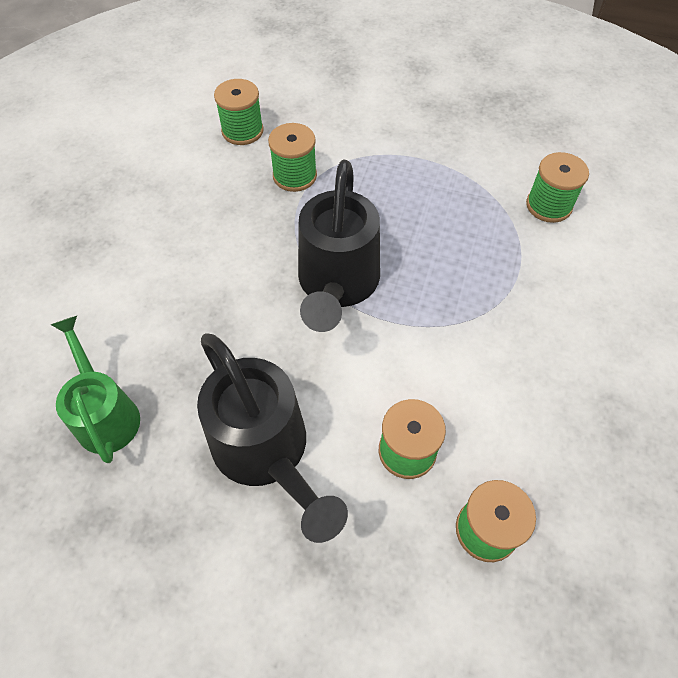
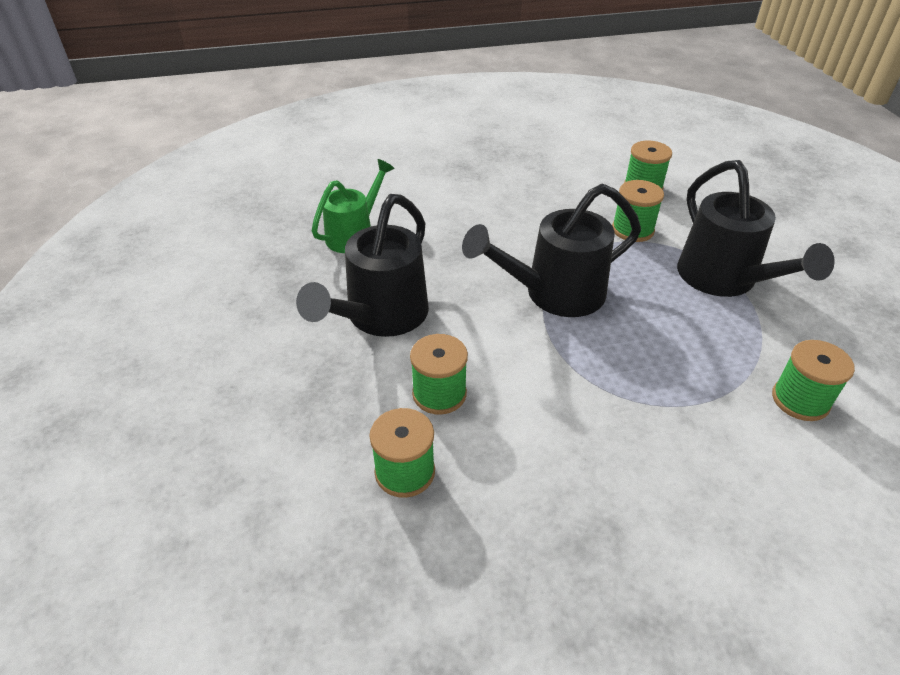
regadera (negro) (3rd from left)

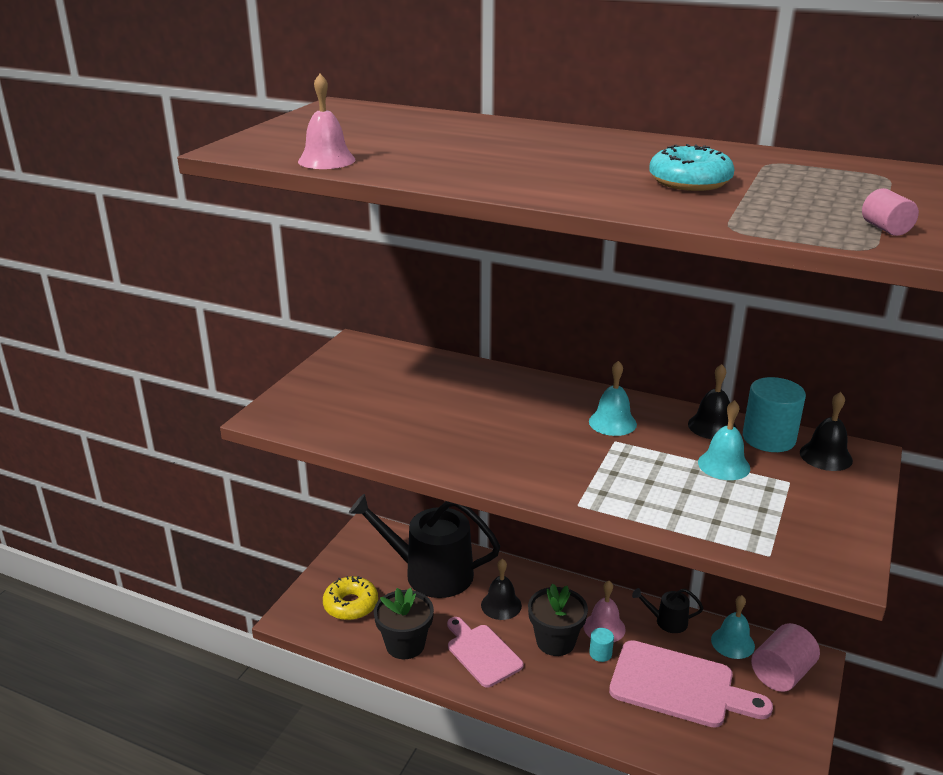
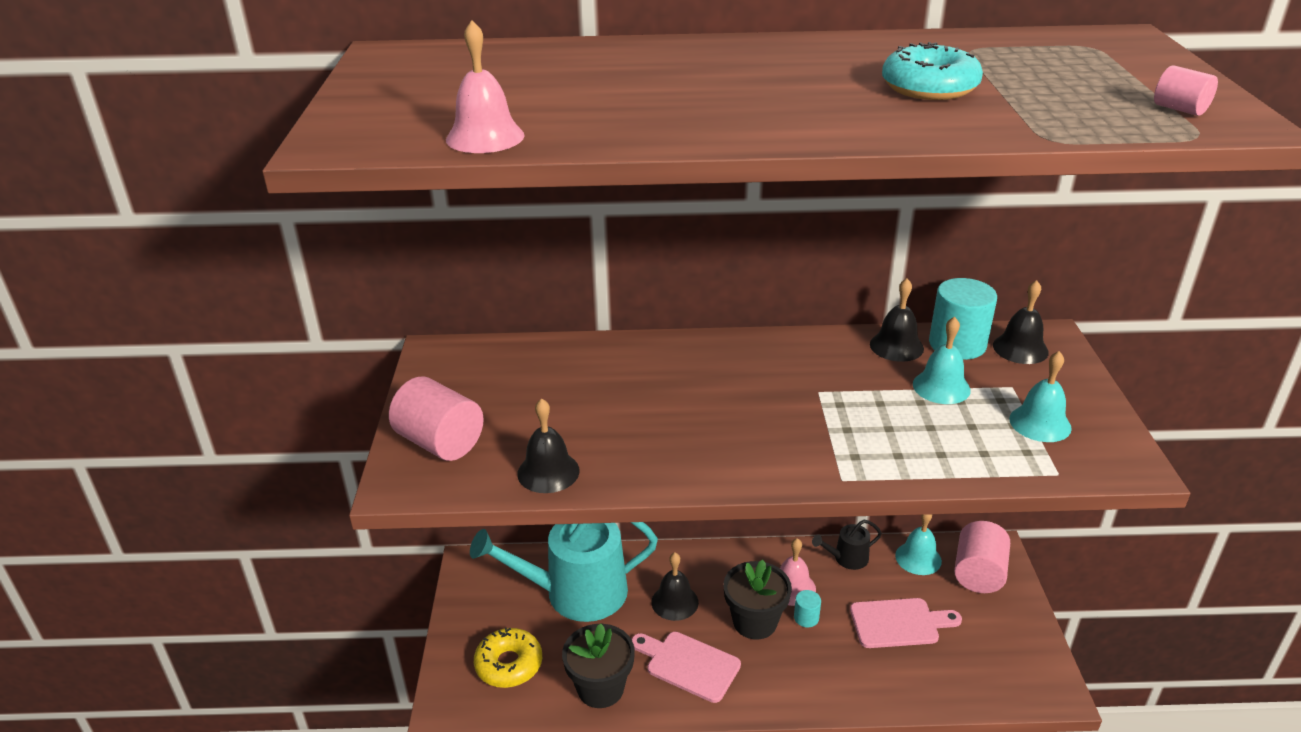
cilindro (rosa) (1st from left)
regadera (turquesa)
campana (negro) (1st from left)
tabla de cortar (rosa) (2nd from left)
campana (turquesa) (3rd from left)

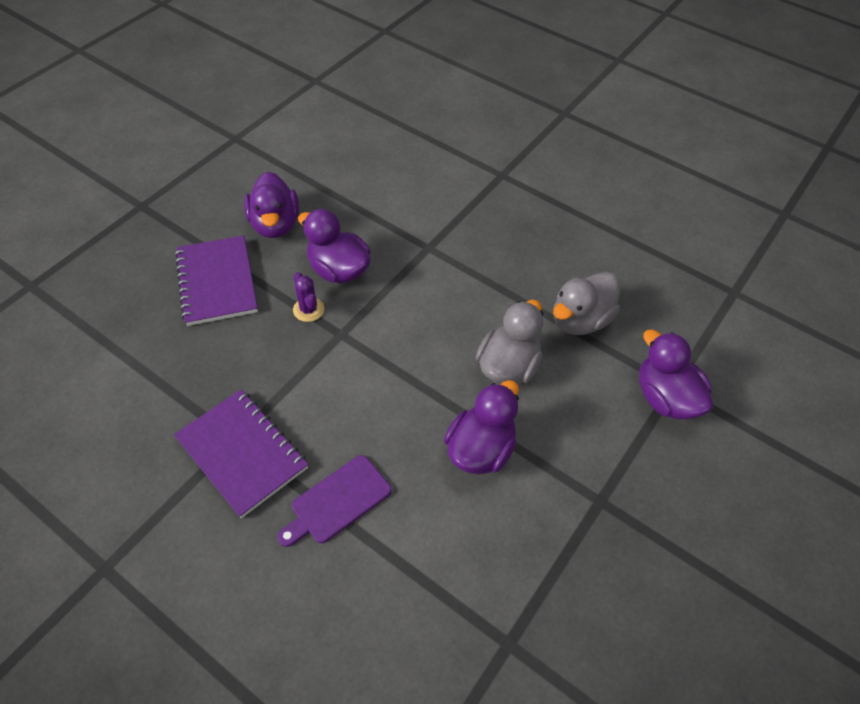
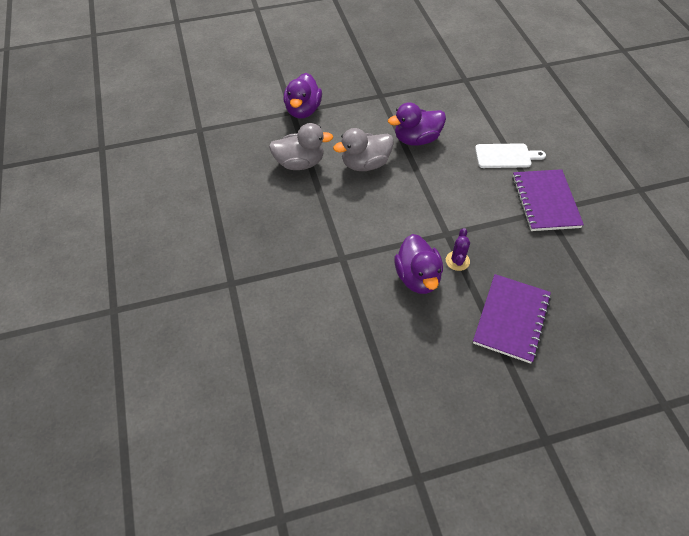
tabla de cortar (blanco)
pato (morado) (1st from left in the first image)

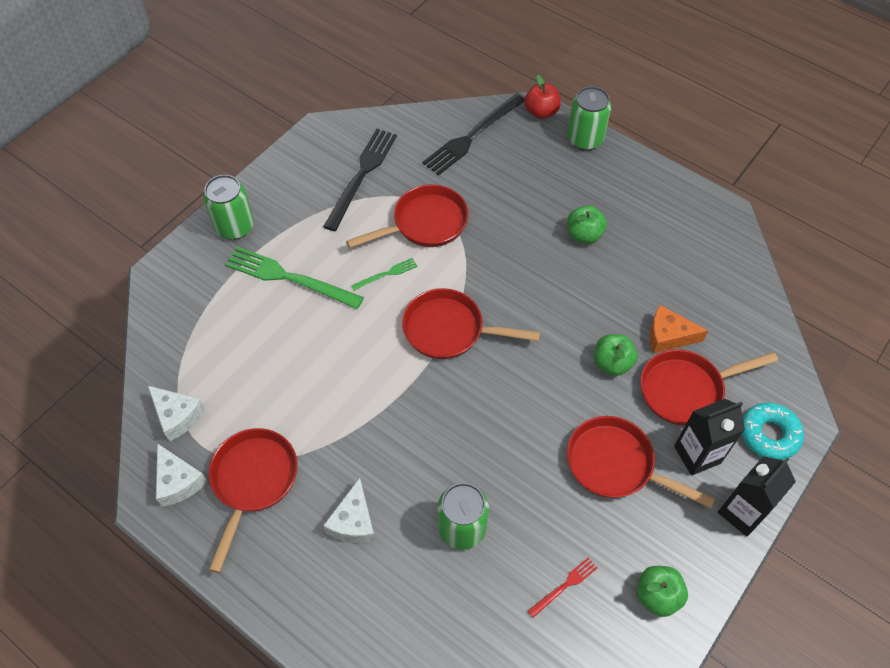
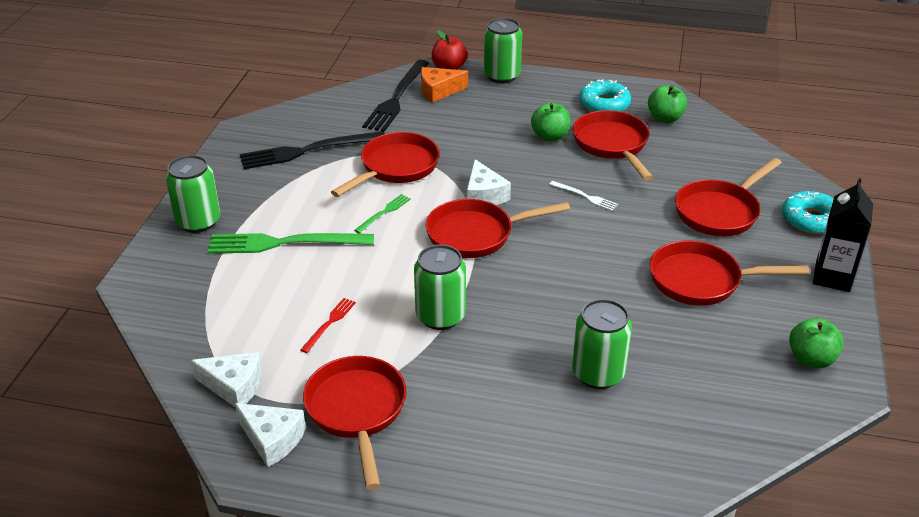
tenedor (negro) (1st from left)
tenedor (rojo)
lata (verde) (2nd from left)
queso (naranja)
queso (blanco) (3rd from left)
tenedor (blanco)
sartén (rojo) (4th from left)
rosquilla (turquesa) (1st from left)
manzana (verde) (2nd from left)
cartón de leche (negro) (1st from left in the first image)

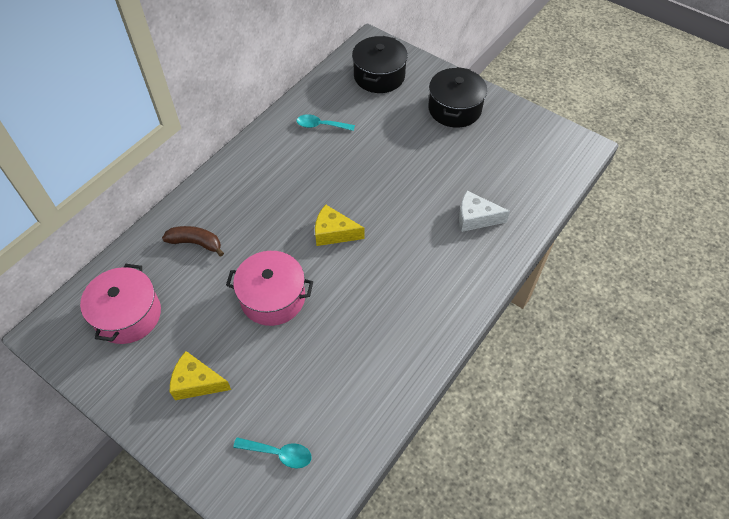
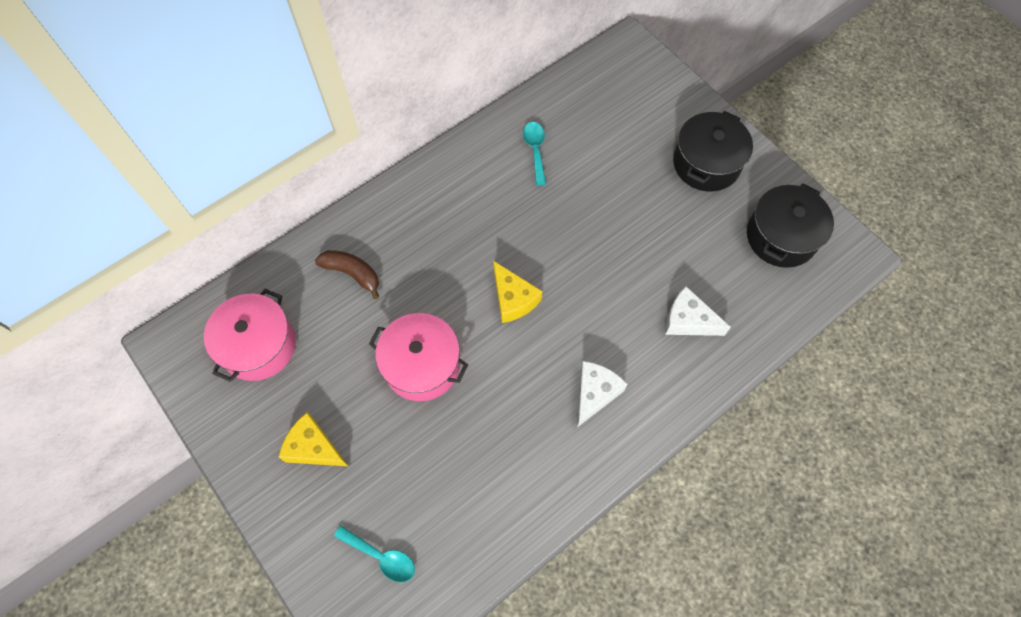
queso (amarillo) (2nd from left)
cuchara (turquesa) (2nd from left)
queso (blanco) (1st from left)
olla (negro) (2nd from left)

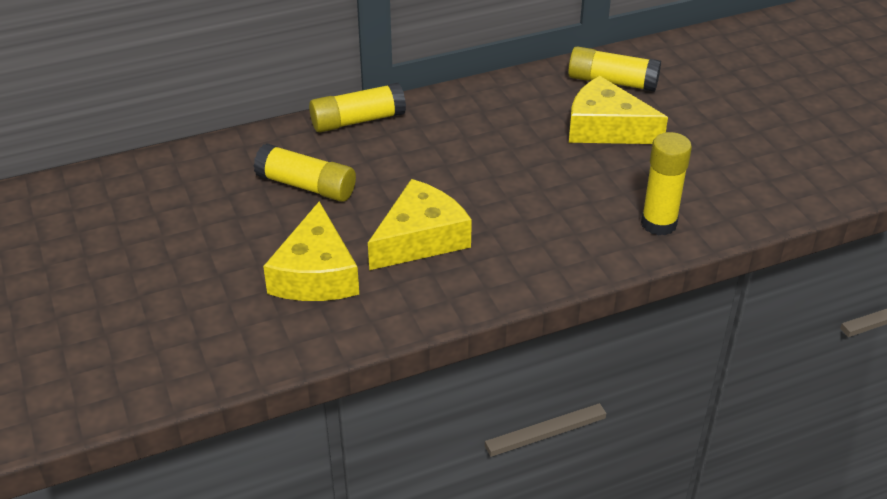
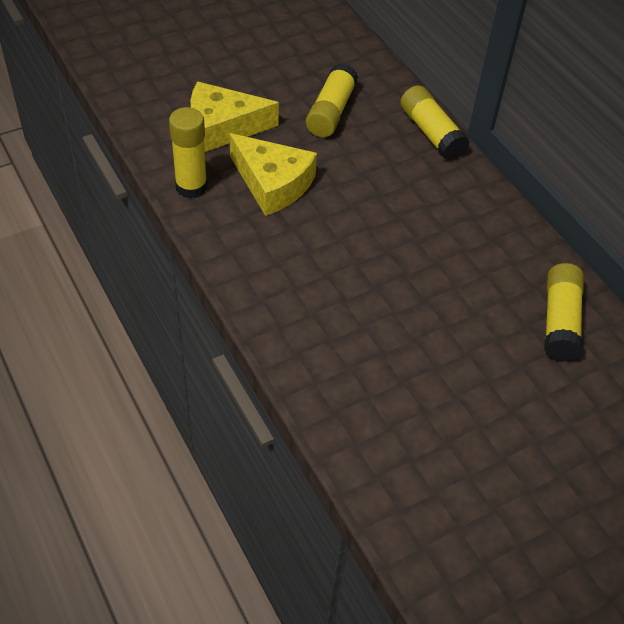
barra de pegamento (amarillo) (1st from left)
queso (amarillo) (3rd from left in the first image)

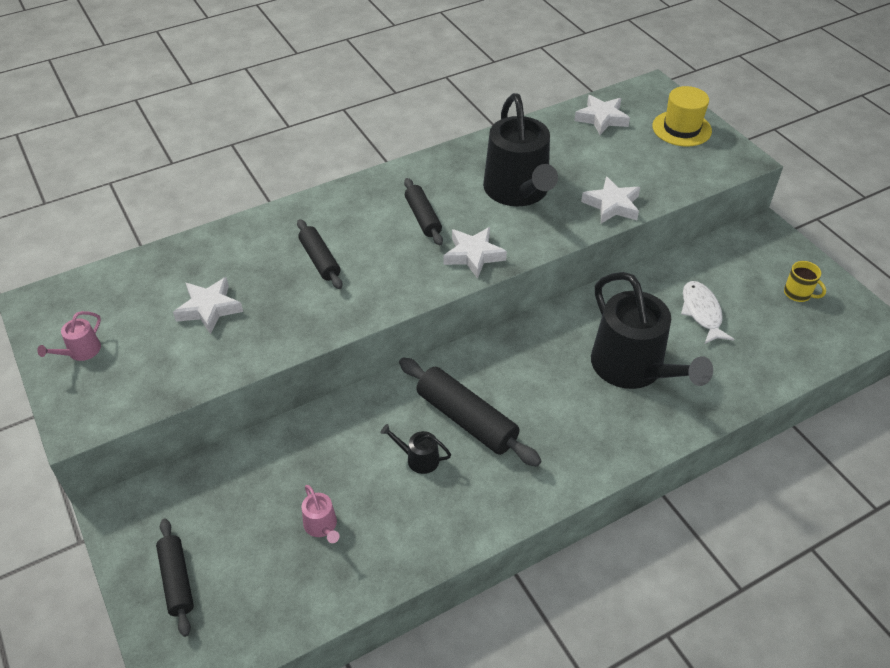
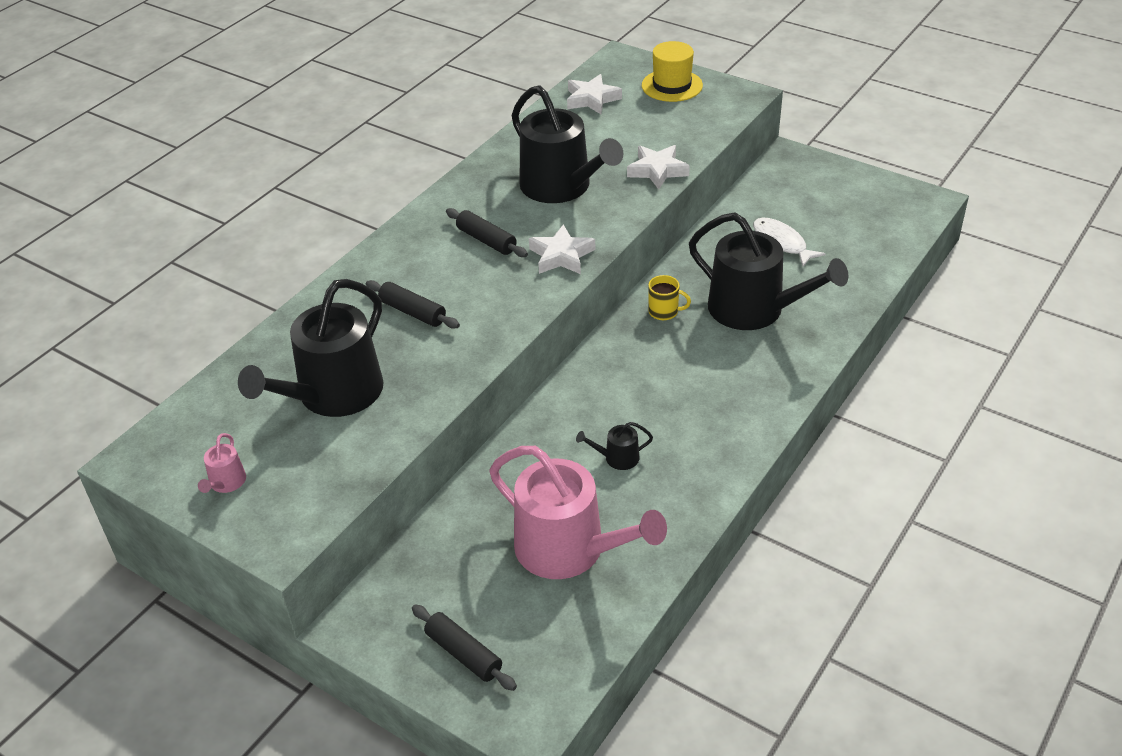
regadera (negro) (1st from left)
regadera (rosa) (2nd from left)
taza (amarillo)
rodillo (negro) (4th from left in the first image)

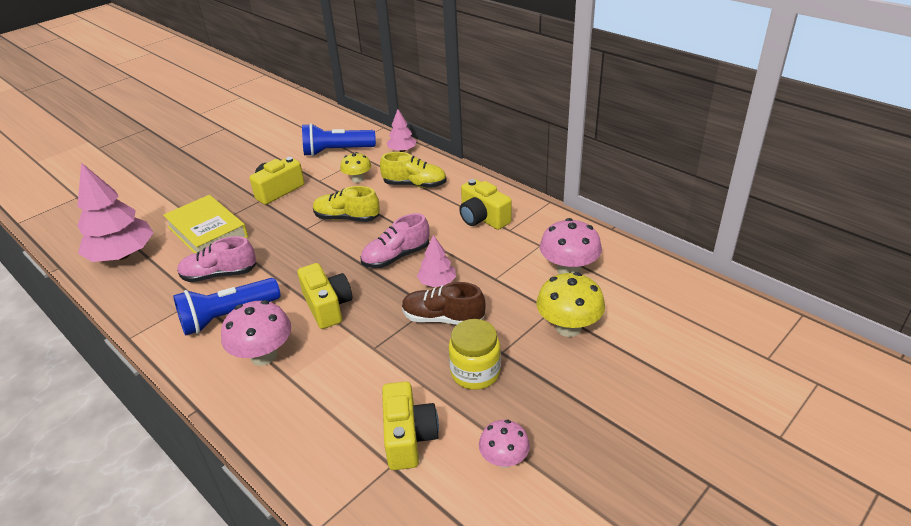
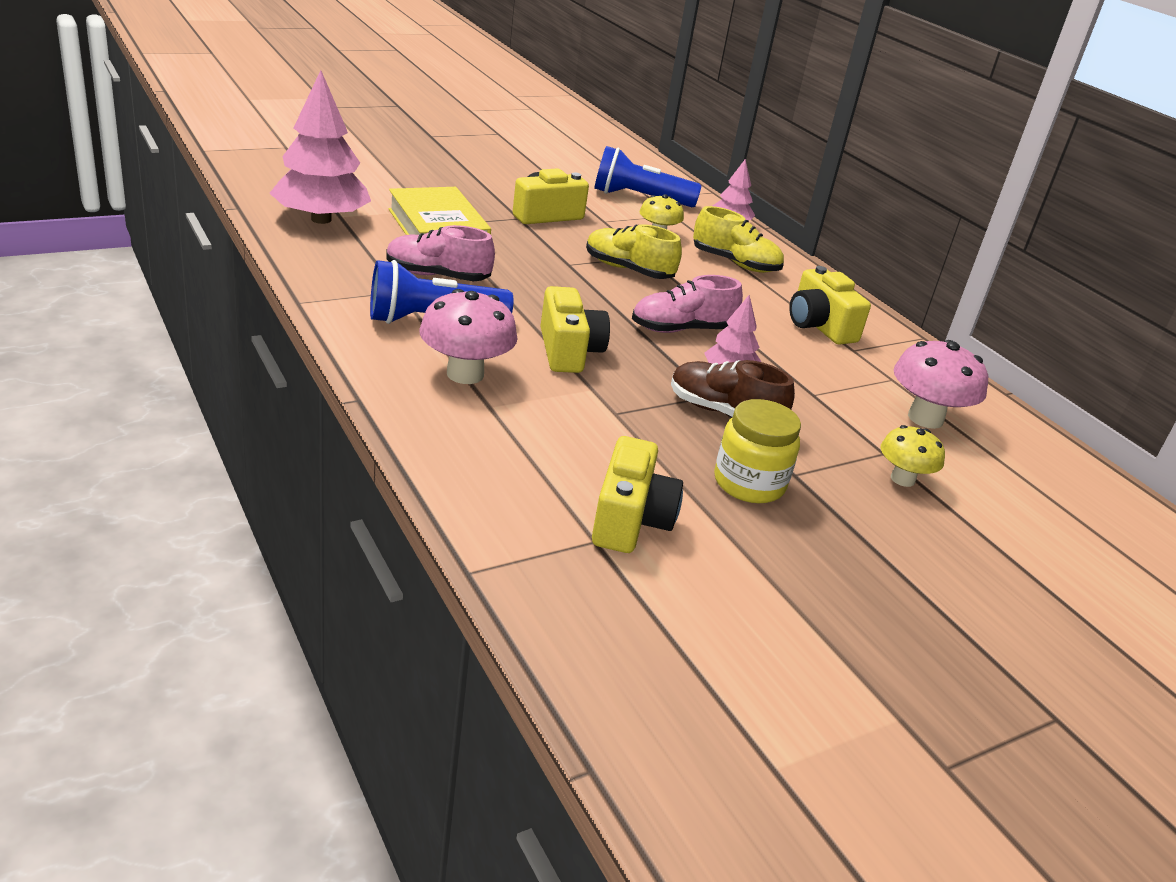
seta (amarillo) (2nd from left)
seta (rosa) (2nd from left in the first image)

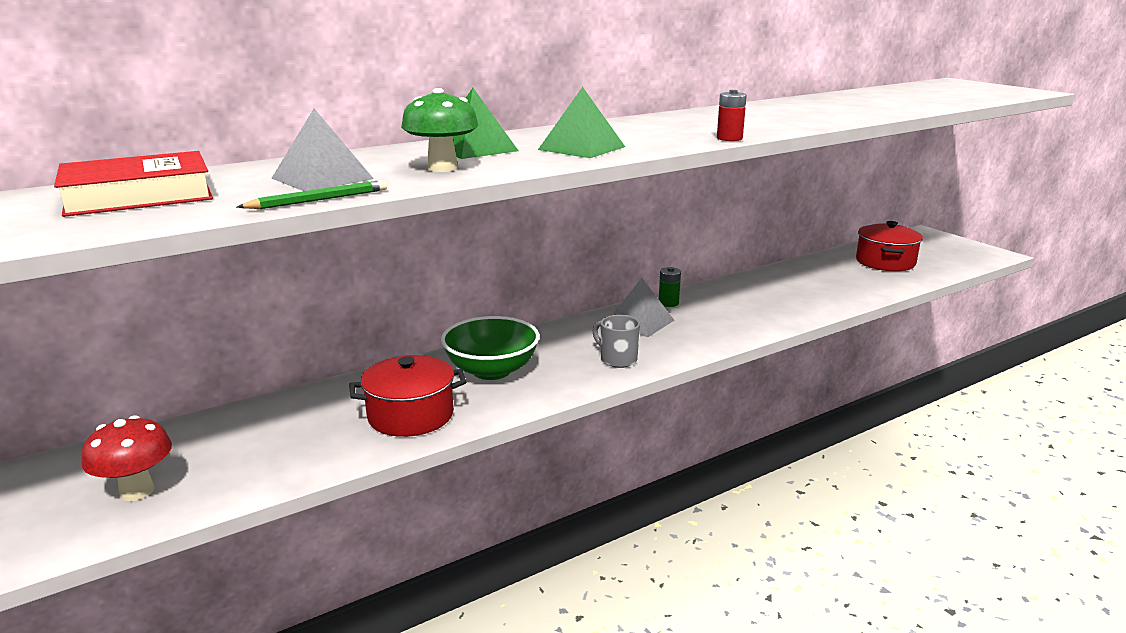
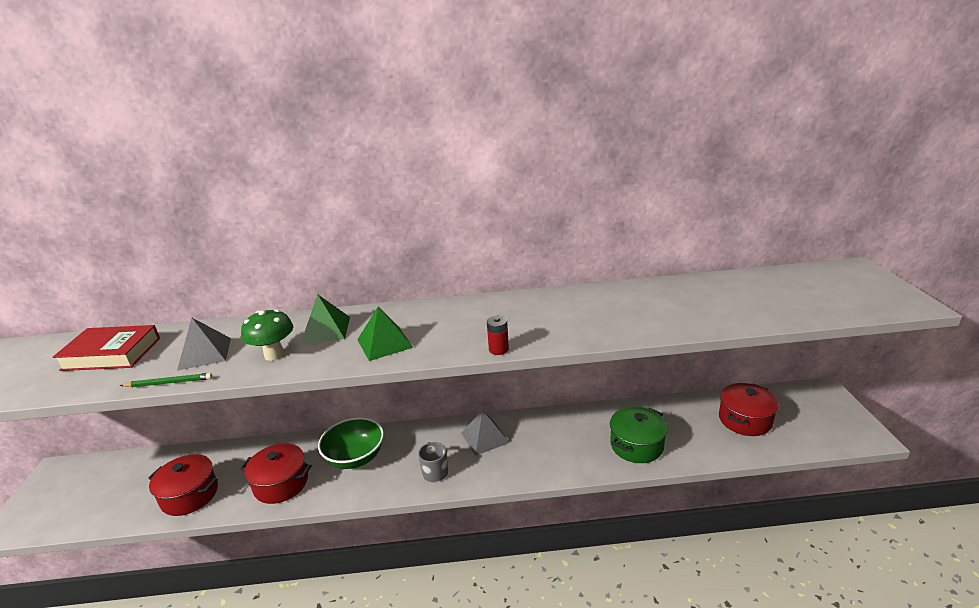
olla (rojo) (1st from left)
olla (verde)
seta (rojo)
pila (verde)

